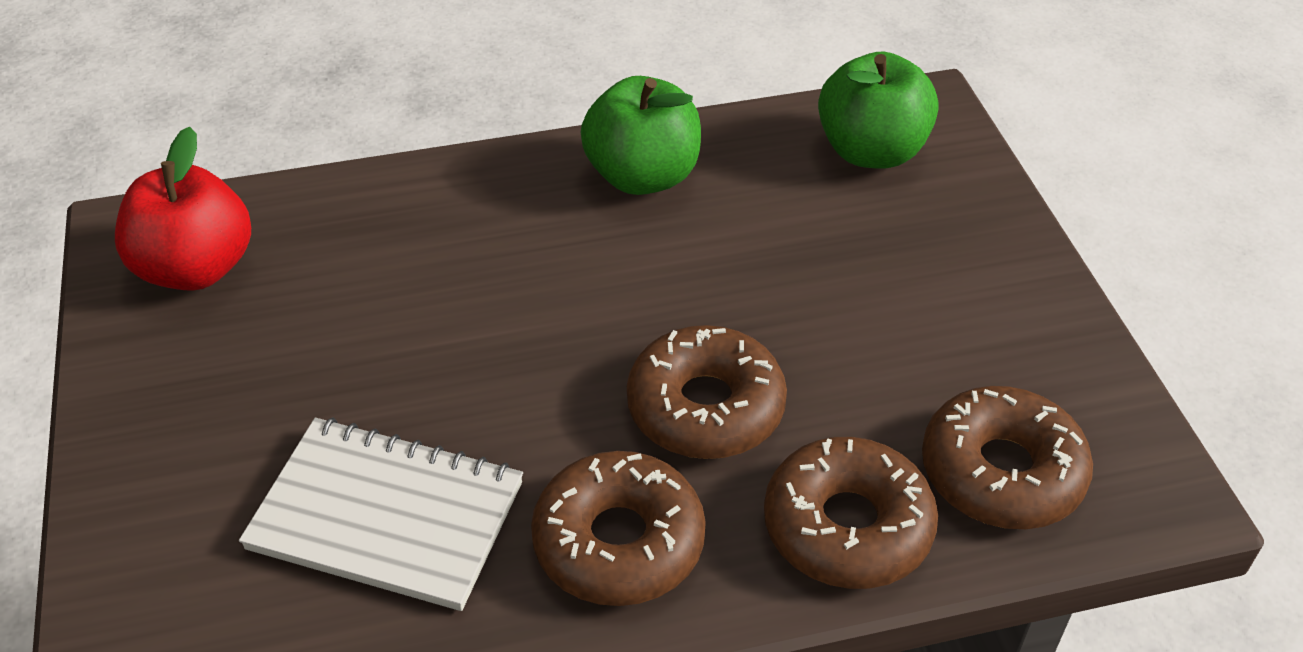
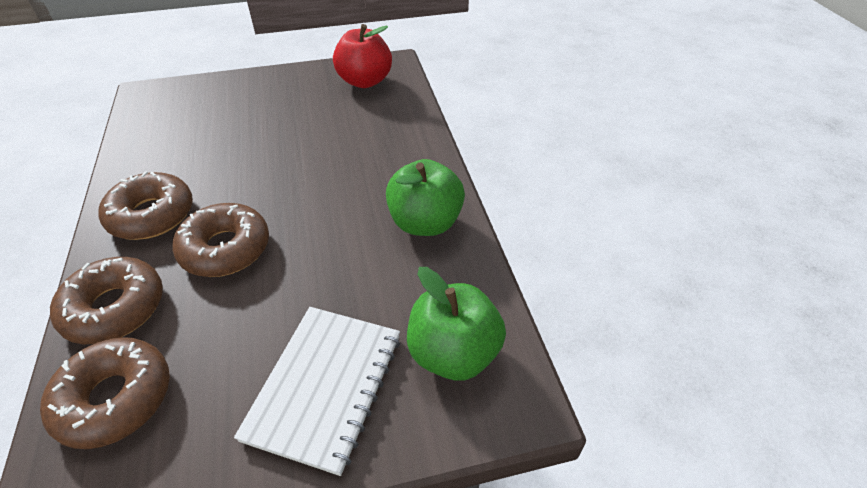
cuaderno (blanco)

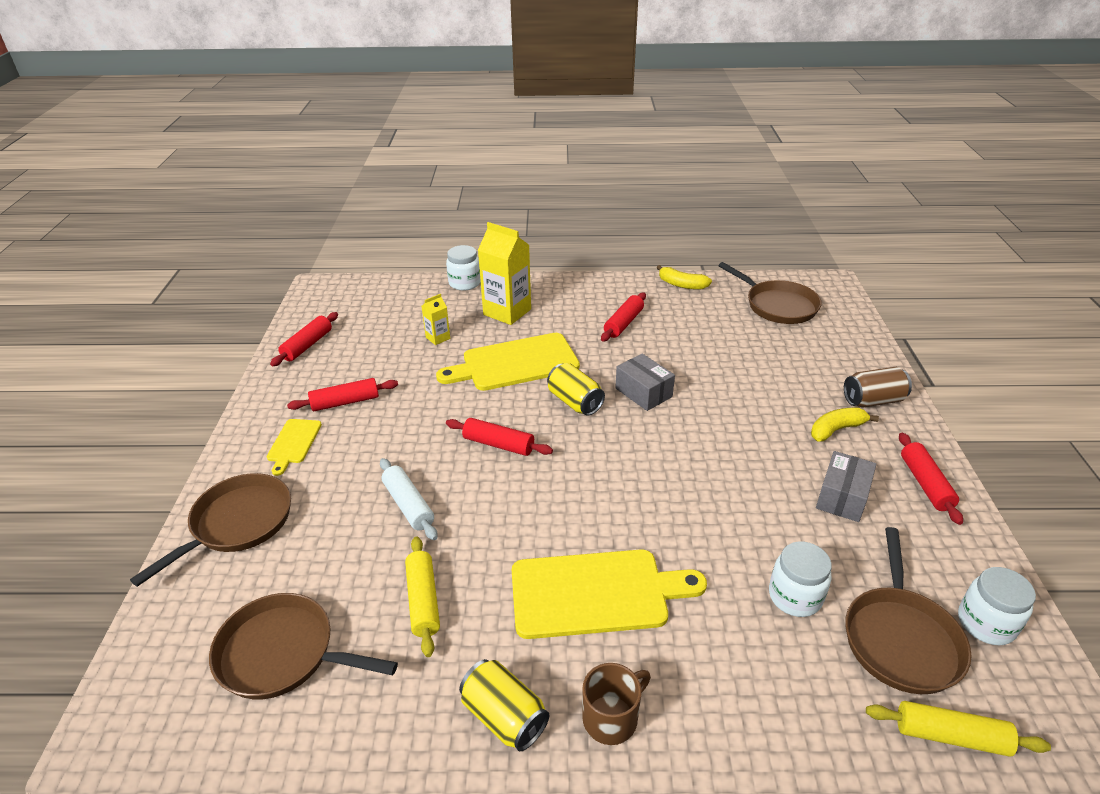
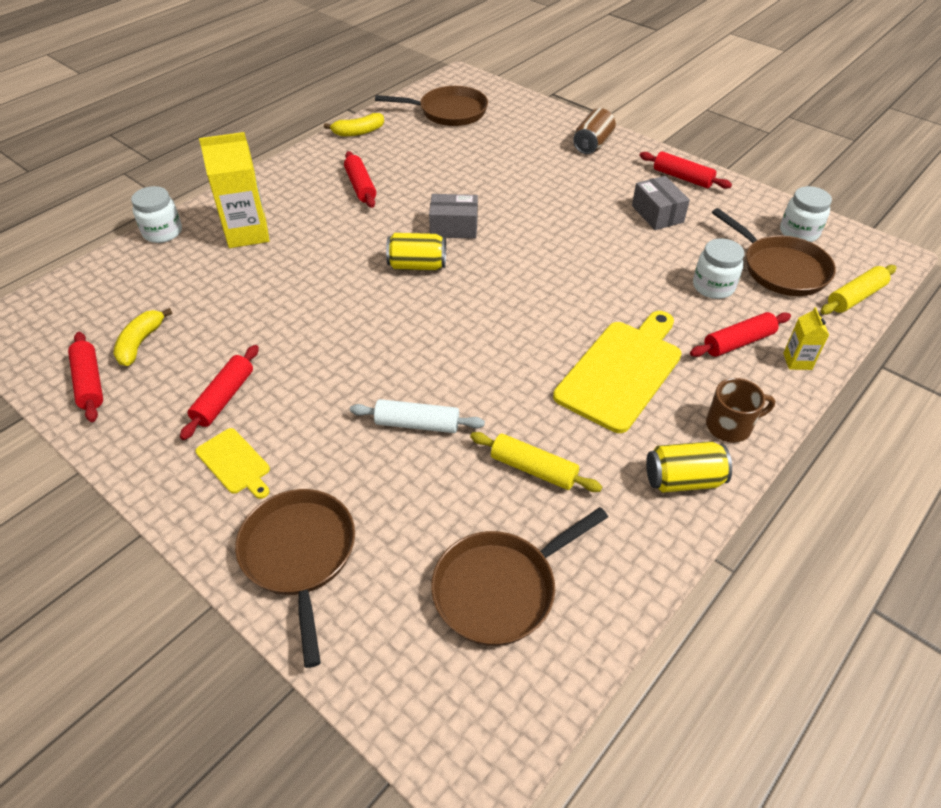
plátano (amarillo) (1st from left)
rodillo (rojo) (5th from left)
taza (marrón)
cartón de leche (amarillo) (2nd from left)
tabla de cortar (amarillo) (2nd from left in the first image)

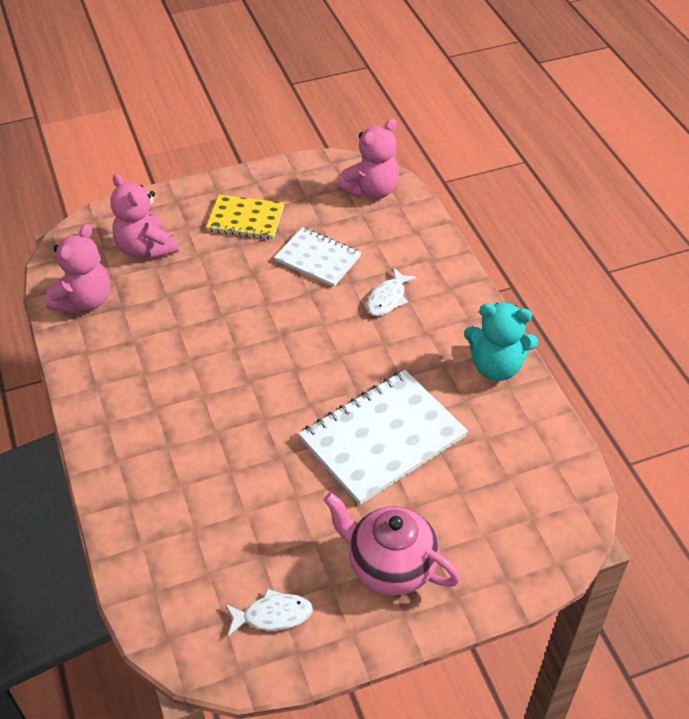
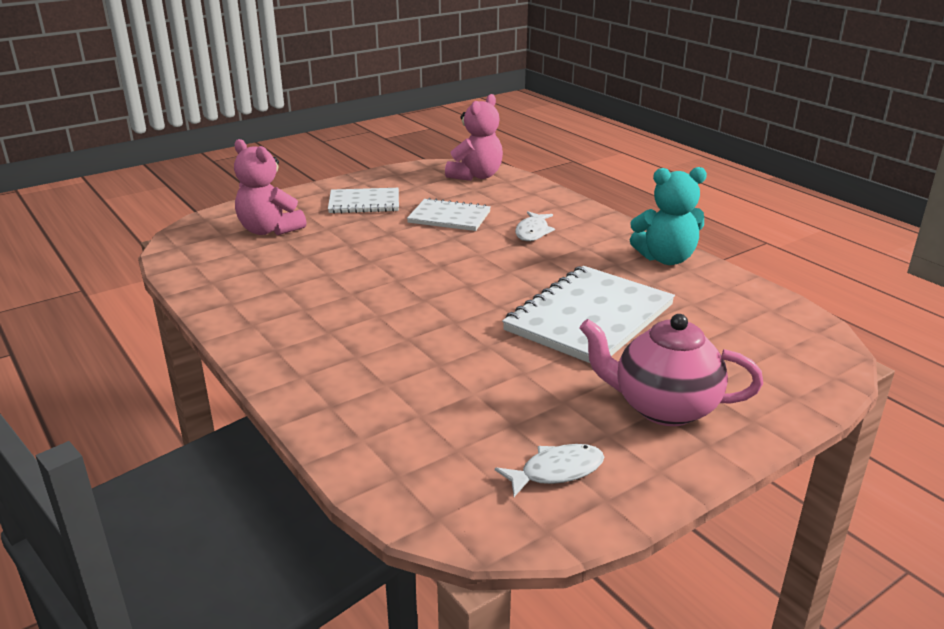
cuaderno (blanco) (1st from left)
osito (rosa) (1st from left in the first image)

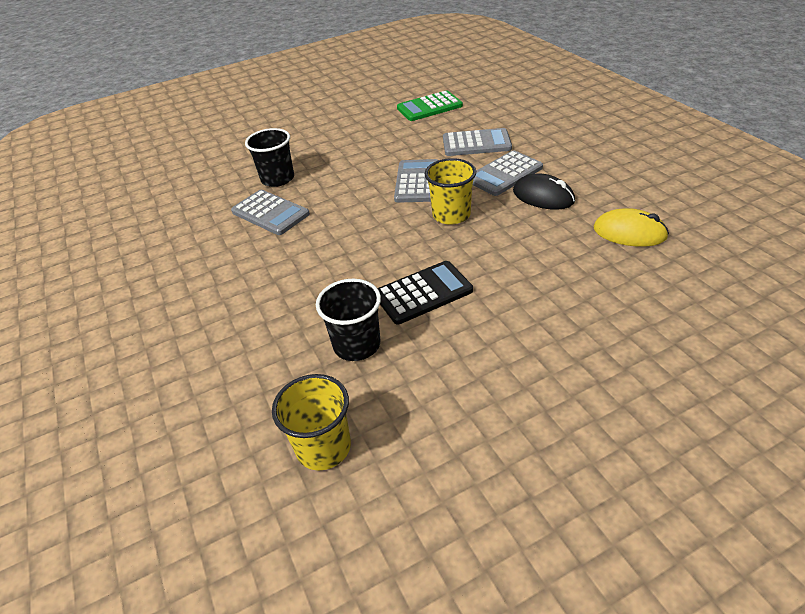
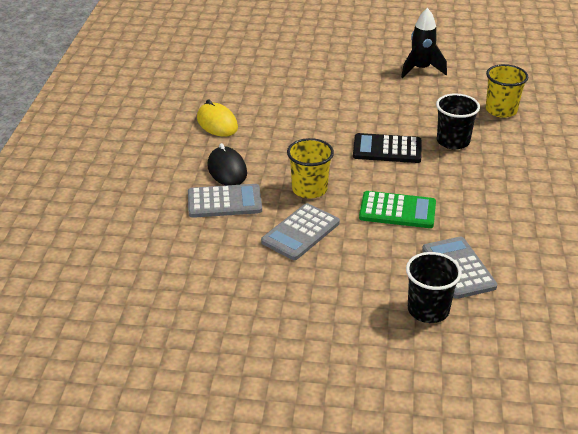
calculadora (verde)
cohete (negro)
calculadora (gris) (3rd from left in the first image)

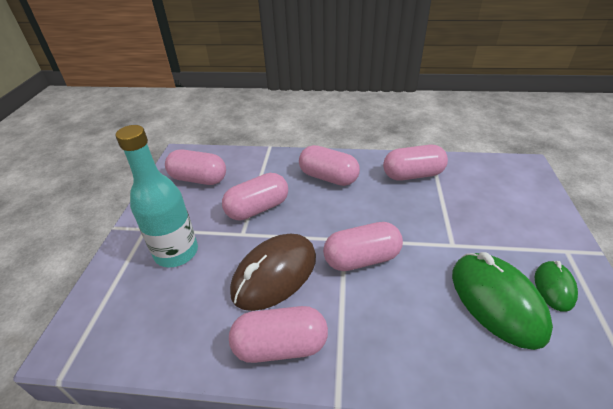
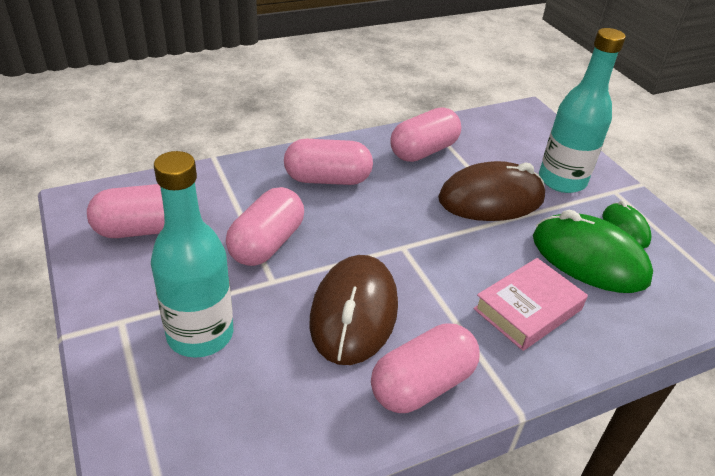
ratón (marrón) (2nd from left)
libro (rosa)
botella (turquesa) (2nd from left)
cápsula (rosa) (5th from left in the first image)

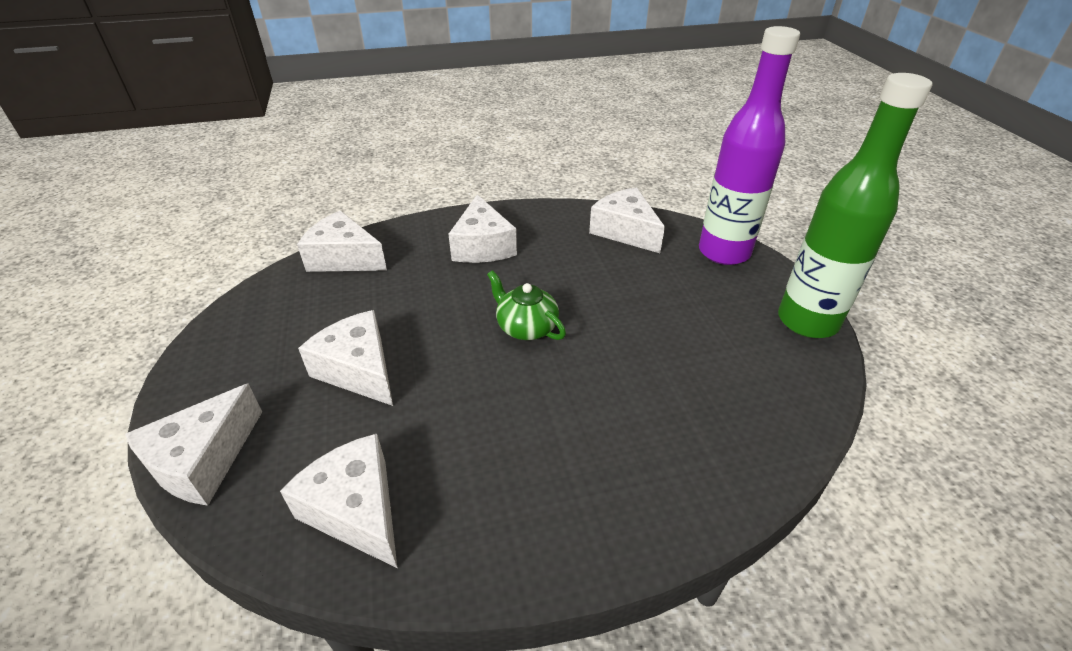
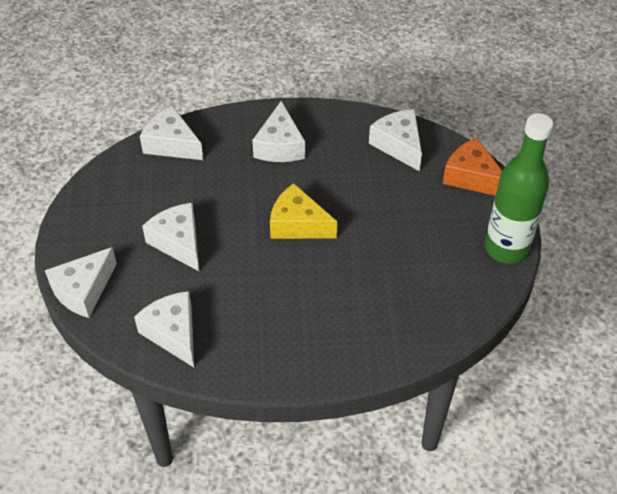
queso (amarillo)
queso (naranja)

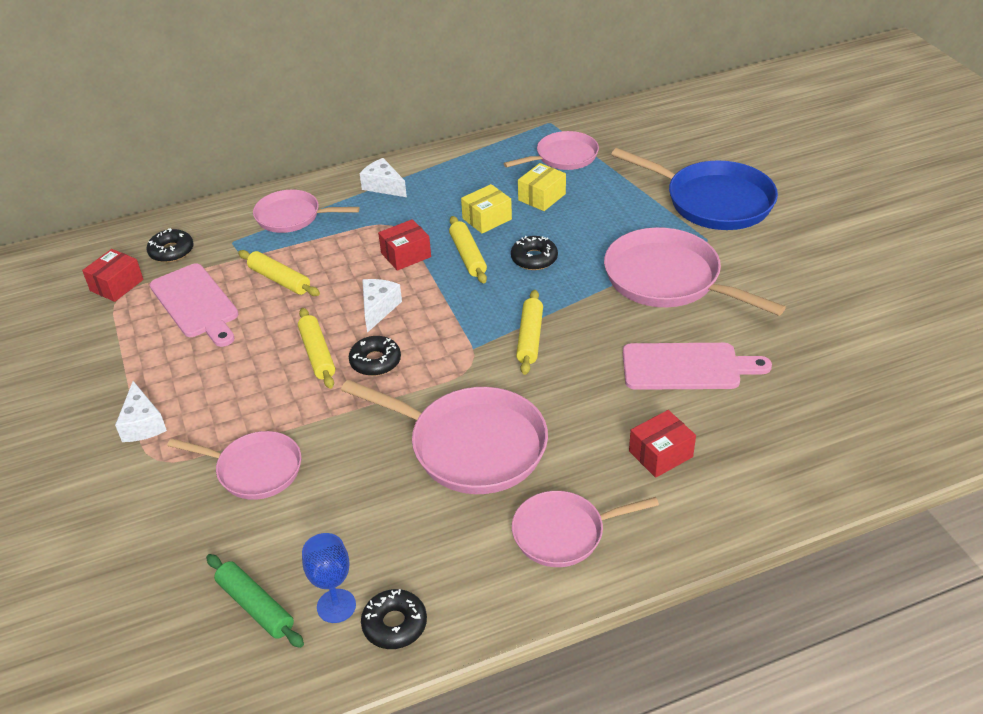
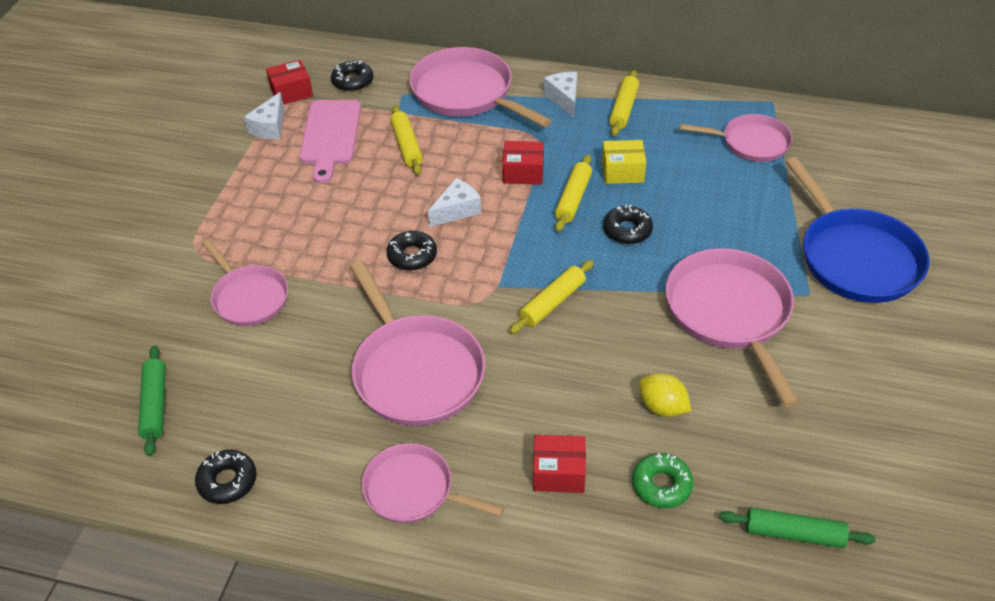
queso (blanco) (1st from left)
sartén (rosa) (4th from left)
rodillo (amarillo) (4th from left)
rosquilla (verde)
limón (amarillo)
rodillo (verde) (2nd from left)
copa (azul)
caja (amarillo) (2nd from left in the first image)

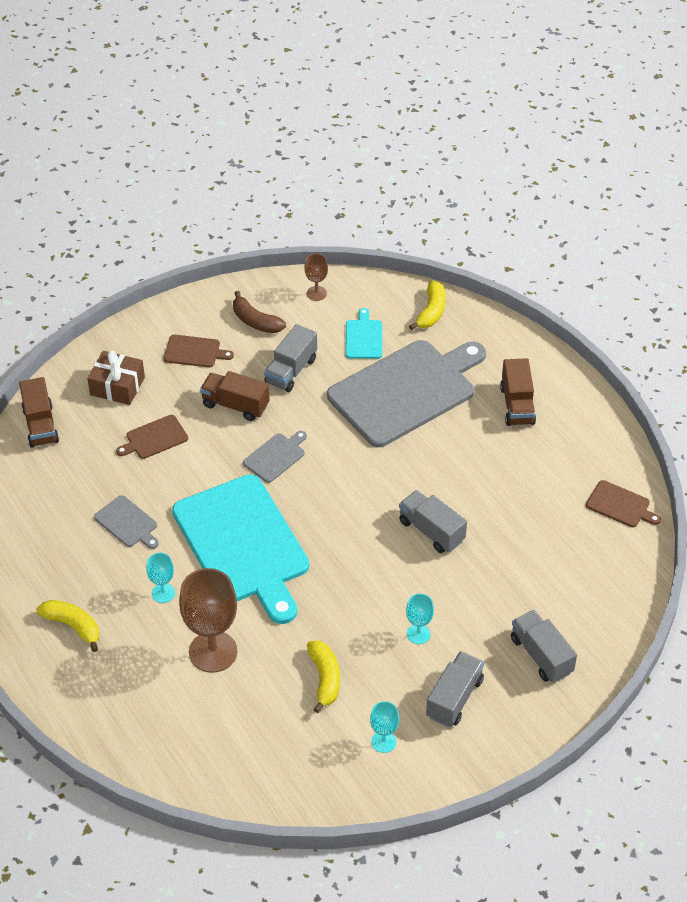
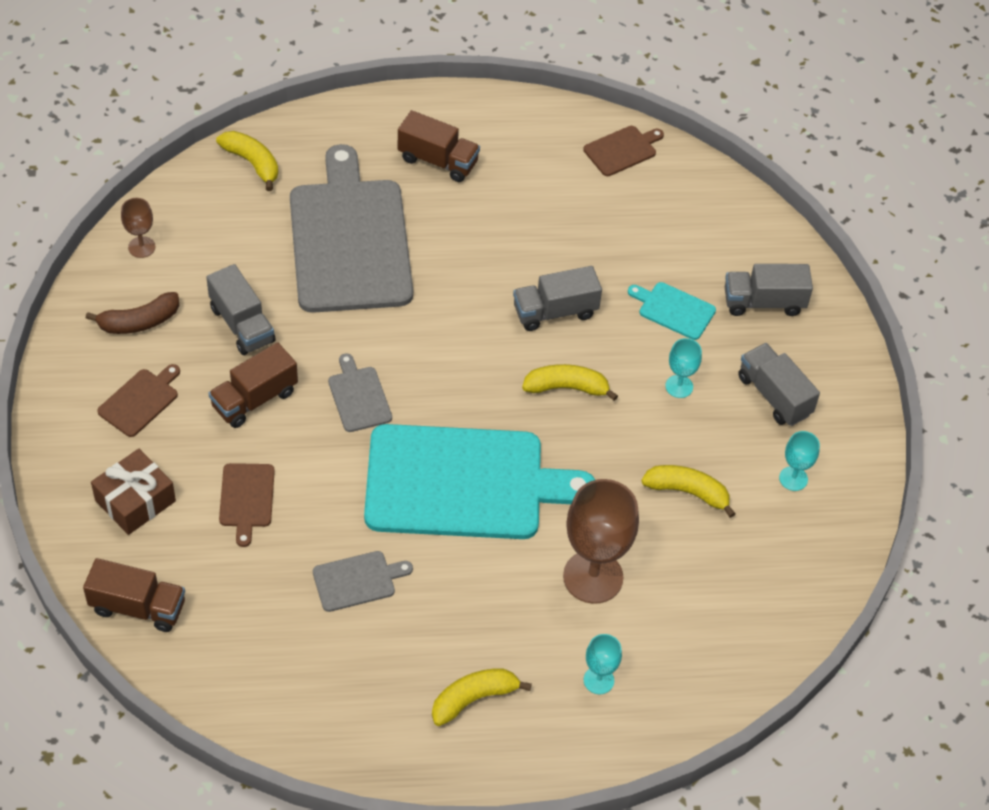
plátano (amarillo) (3rd from left)
copa (turquesa) (1st from left)
tabla de cortar (turquesa) (2nd from left)

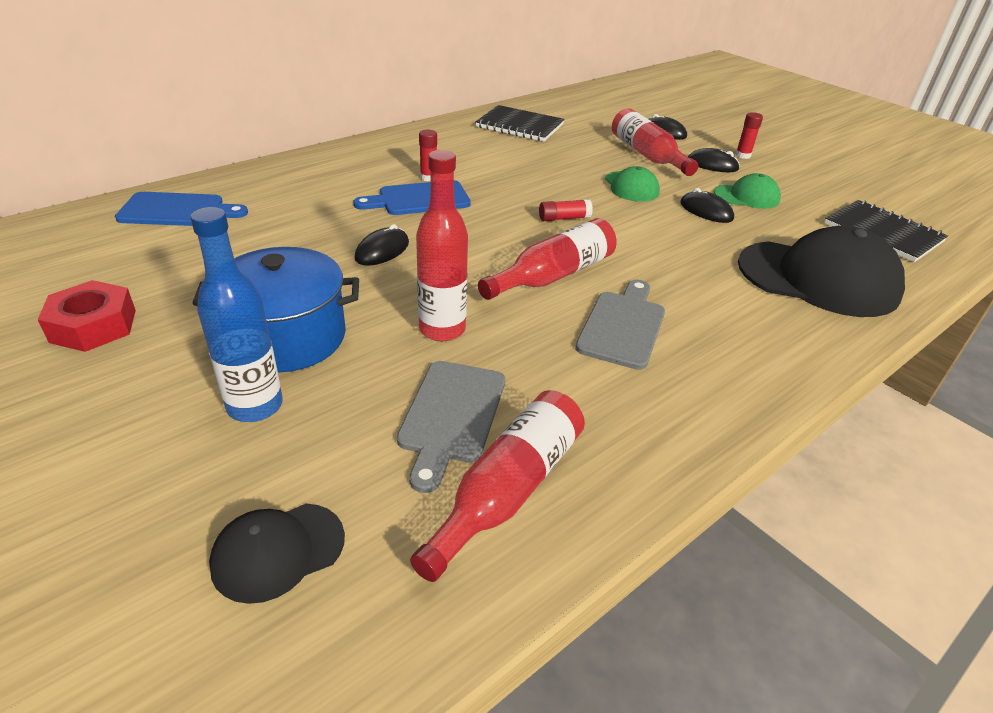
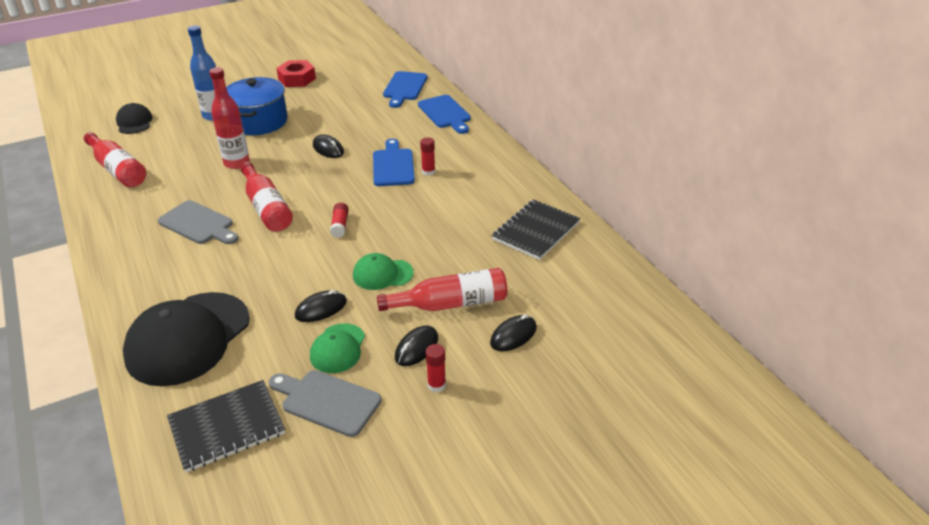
tabla de cortar (gris) (2nd from left)
tabla de cortar (azul) (3rd from left)

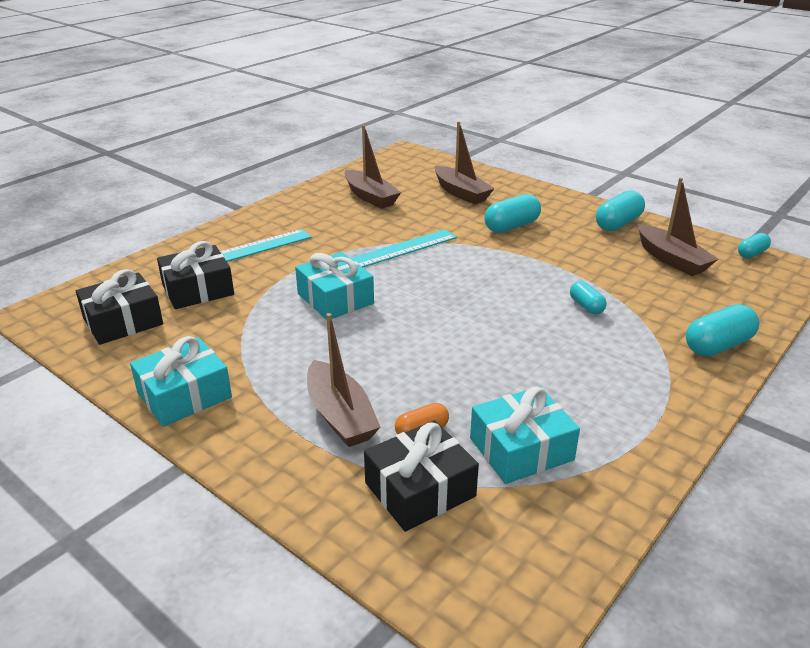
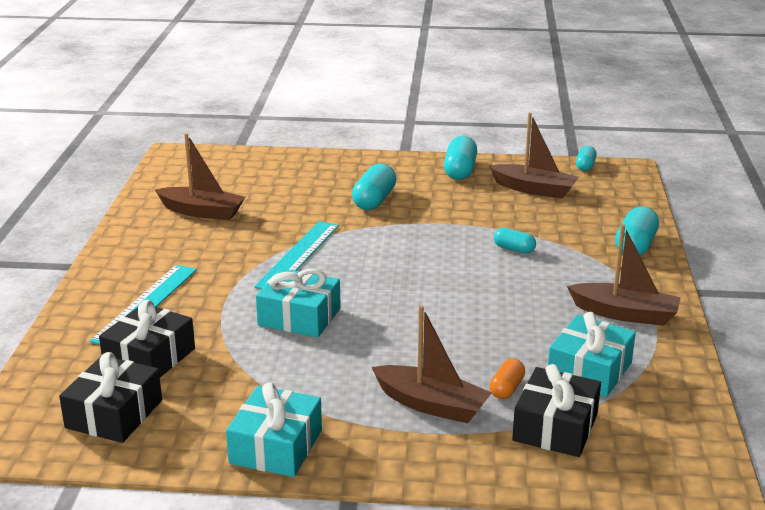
barco (marrón) (4th from left)

